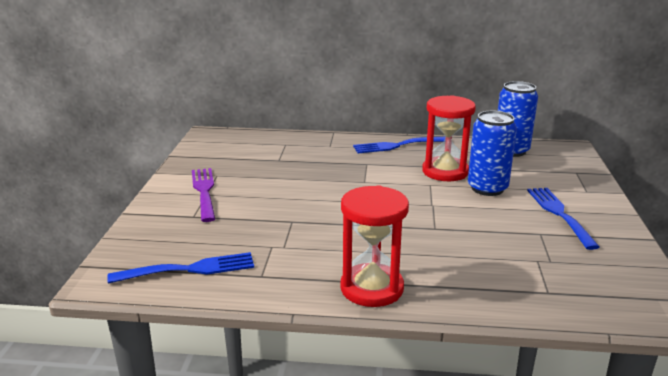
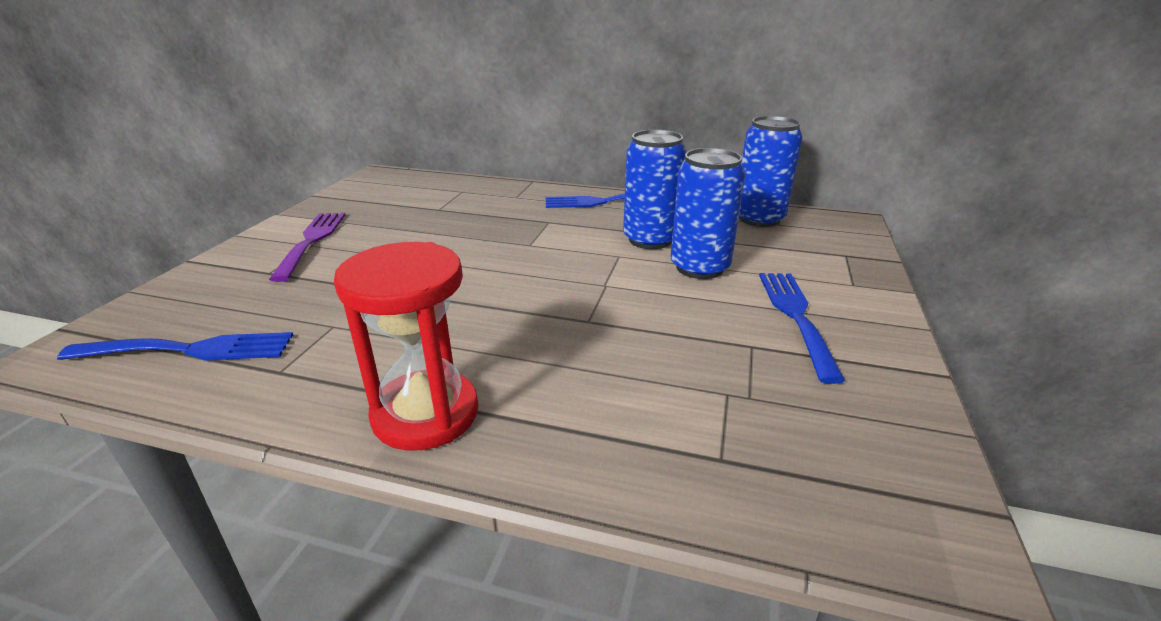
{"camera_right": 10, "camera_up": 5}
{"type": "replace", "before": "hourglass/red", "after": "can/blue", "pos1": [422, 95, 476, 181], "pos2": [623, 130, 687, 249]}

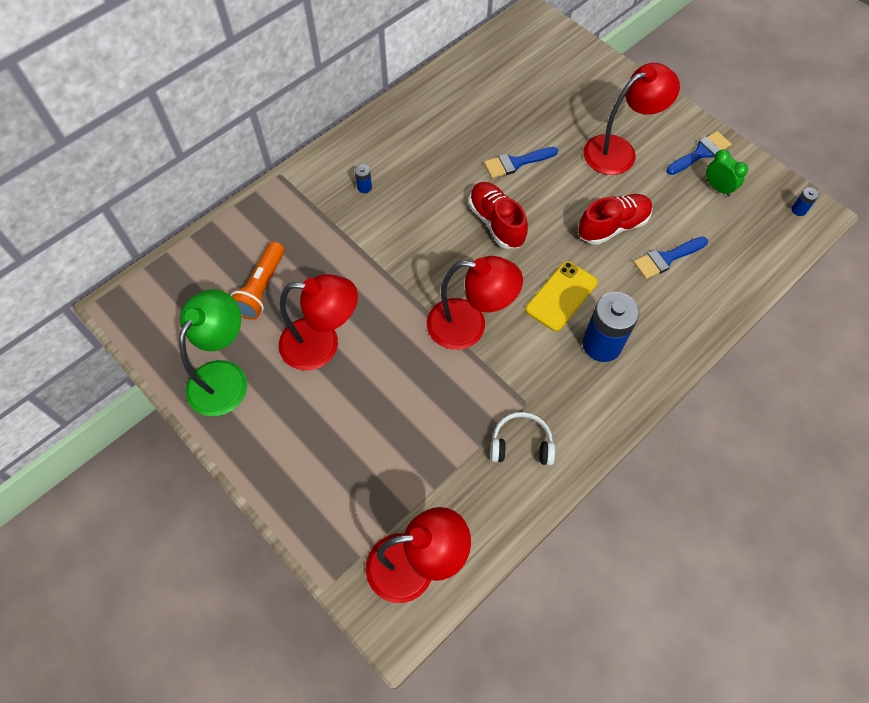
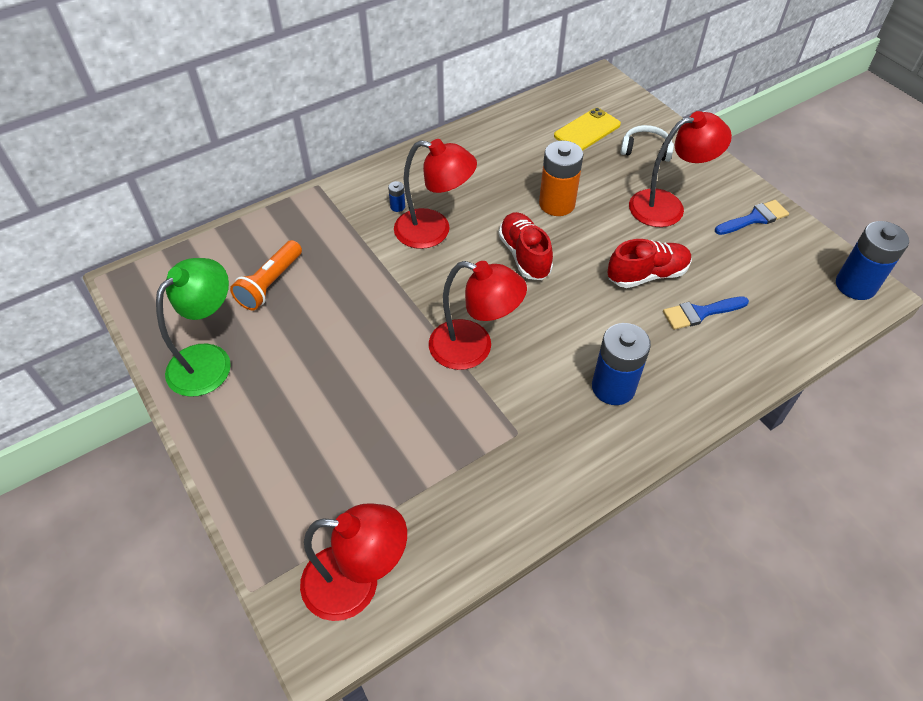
{"camera_right": 10, "camera_up": -10}
{"type": "delete", "before": "clock/green", "pos1": [706, 149, 748, 197]}
{"type": "move", "before": "lamp/red", "pos1": [279, 274, 358, 370], "pos2": [394, 139, 477, 249]}
{"type": "move", "before": "headphones/white", "pos1": [491, 412, 555, 465], "pos2": [620, 125, 674, 162]}
{"type": "move", "before": "phone/yellow", "pos1": [525, 261, 598, 332], "pos2": [554, 108, 621, 151]}
{"type": "replace", "before": "brush/blue", "after": "battery/orange", "pos1": [484, 147, 558, 179], "pos2": [539, 141, 584, 216]}
{"type": "resize", "before": "battery/blue", "pos1": [792, 187, 819, 216], "pos2": [836, 221, 909, 300], "scale": 2.41}

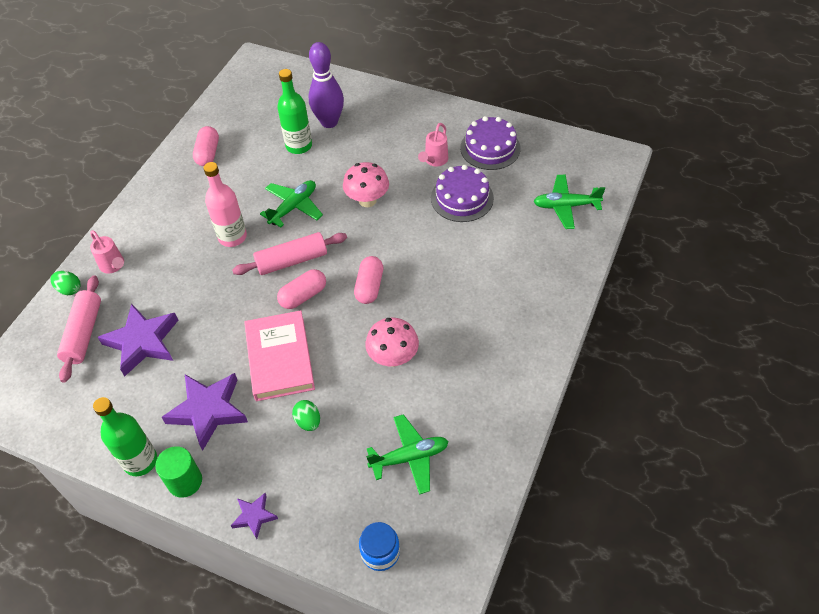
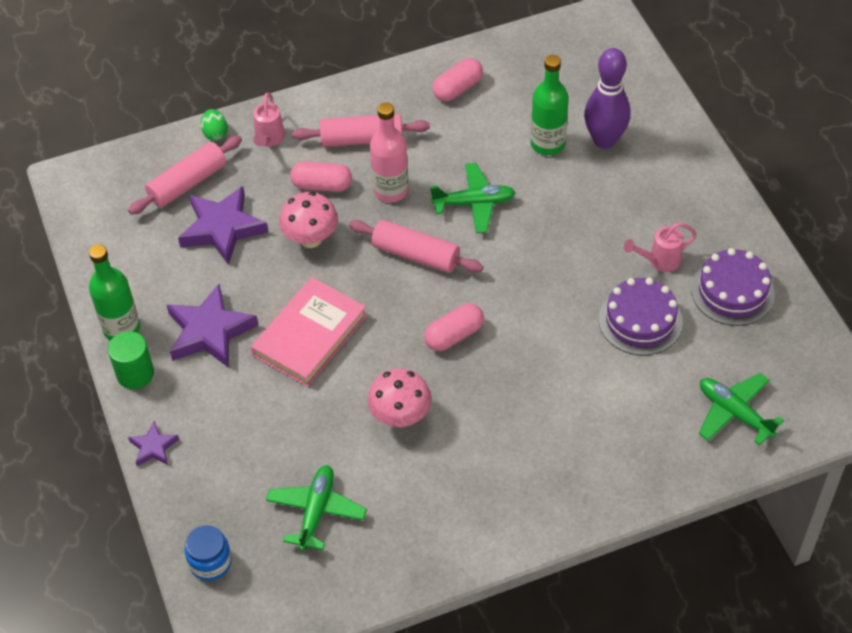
{"camera_right": 45, "camera_up": 0}
{"type": "delete", "before": "egg/green", "pos1": [292, 400, 320, 431]}
{"type": "insert", "after": "rolling pin/pink", "pos2": [292, 114, 430, 147]}
{"type": "move", "before": "capsule/pink", "pos1": [277, 269, 326, 309], "pos2": [290, 161, 352, 192]}
{"type": "move", "before": "mushroom/pink", "pos1": [343, 162, 389, 207], "pos2": [279, 192, 338, 248]}
{"type": "rotate", "before": "plane/green", "pos1": [366, 414, 449, 495], "pos2": [266, 465, 367, 551], "turn": -105}

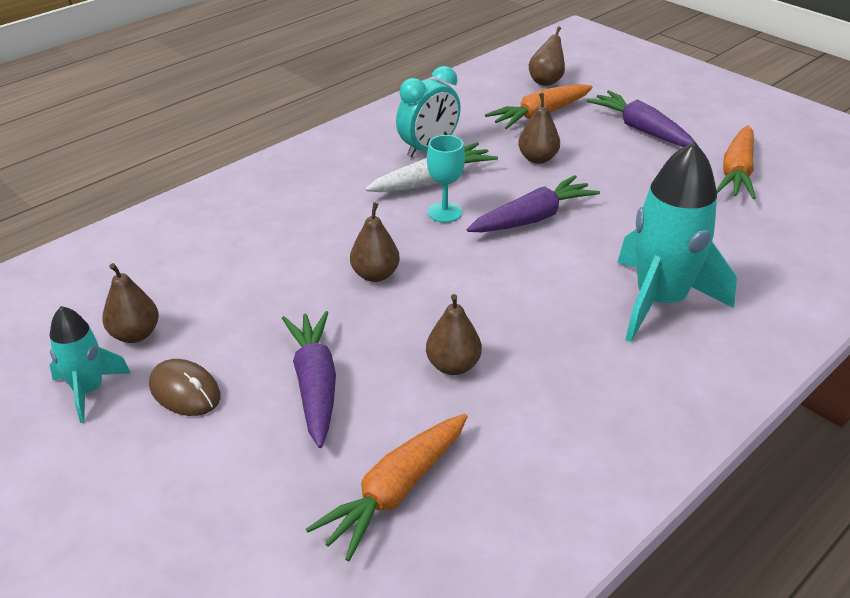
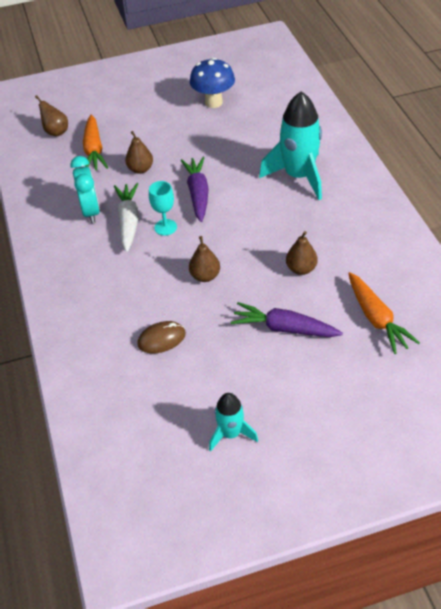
{"camera_right": -60, "camera_up": 10}
{"type": "delete", "before": "pear/brown", "pos1": [102, 263, 159, 343]}
{"type": "delete", "before": "carrot/purple", "pos1": [587, 90, 698, 147]}
{"type": "move", "before": "mouse/brown", "pos1": [149, 359, 221, 416], "pos2": [137, 321, 186, 353]}
{"type": "replace", "before": "carrot/orange", "after": "mushroom/blue", "pos1": [716, 125, 756, 199], "pos2": [190, 58, 235, 108]}

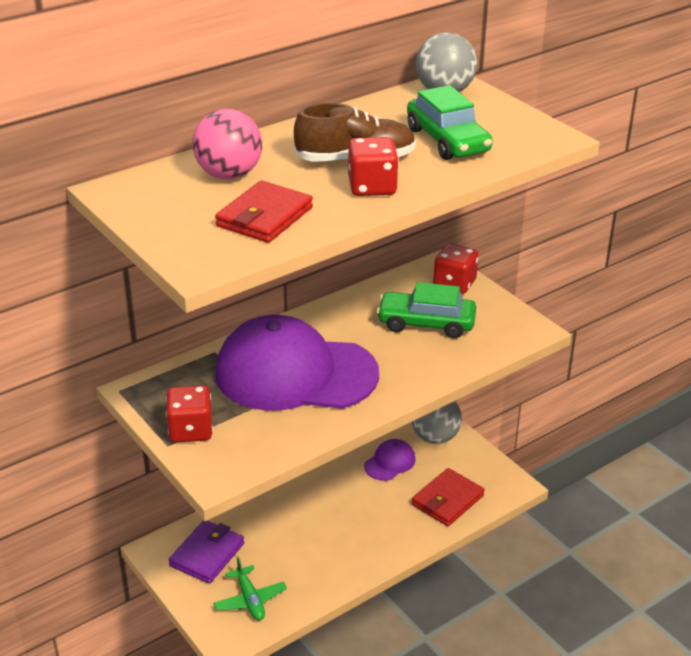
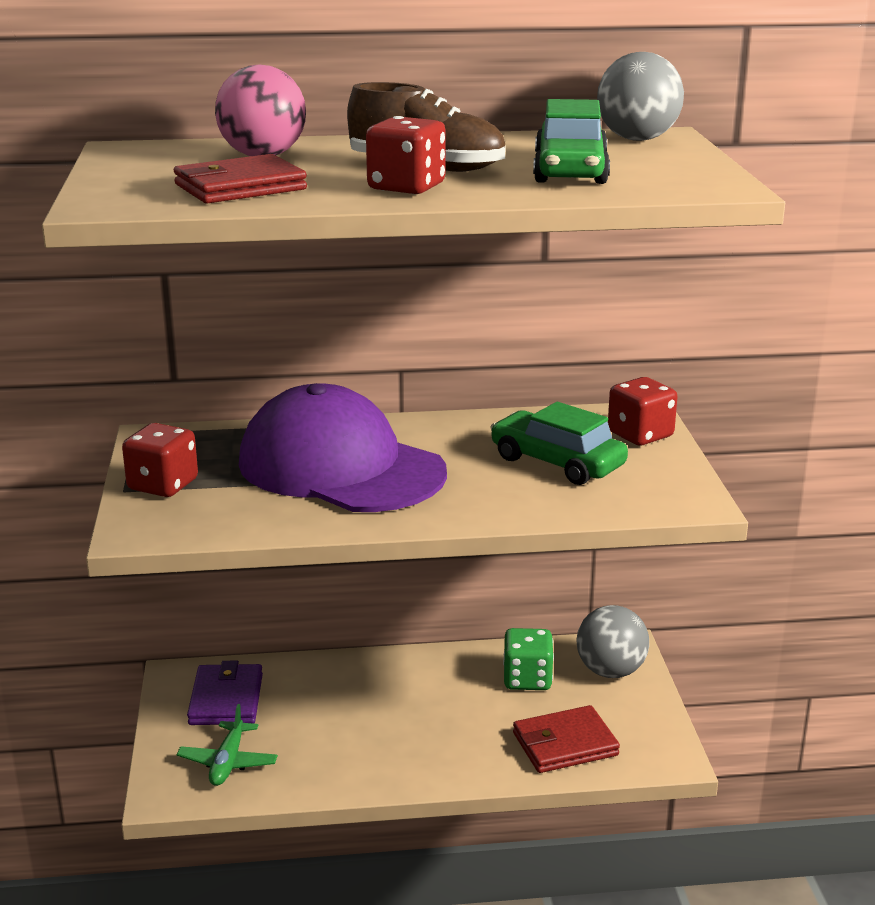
{"camera_right": 30, "camera_up": -10}
{"type": "replace", "before": "cap/purple", "after": "dice/green", "pos1": [364, 439, 415, 481], "pos2": [503, 628, 554, 690]}
{"type": "rotate", "before": "wallet/purple", "pos1": [169, 520, 244, 584], "pos2": [187, 661, 263, 725], "turn": -60}

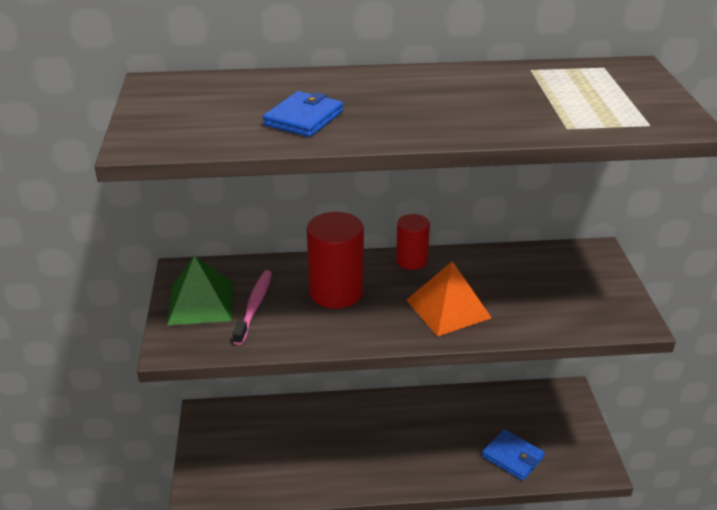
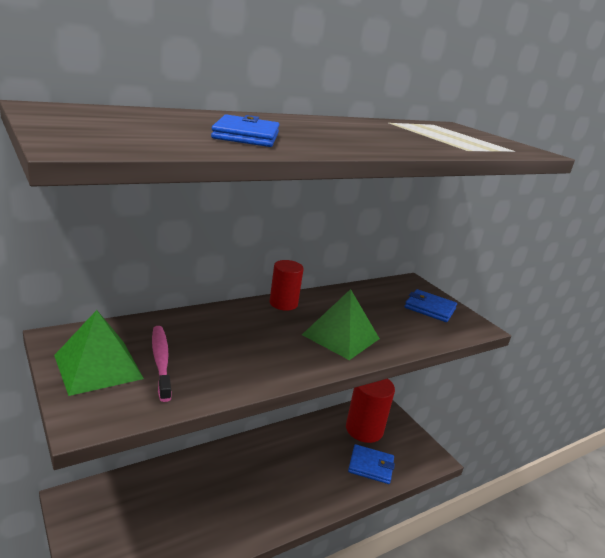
{"camera_right": -30, "camera_up": -10}
{"type": "insert", "after": "wallet/blue", "pos2": [405, 289, 457, 322]}
{"type": "move", "before": "cylinder/red", "pos1": [307, 212, 364, 309], "pos2": [346, 379, 395, 443]}
{"type": "recolor", "before": "pyramid/orange", "after": "pyramid/green", "pos1": [406, 261, 492, 337], "pos2": [302, 289, 380, 360]}

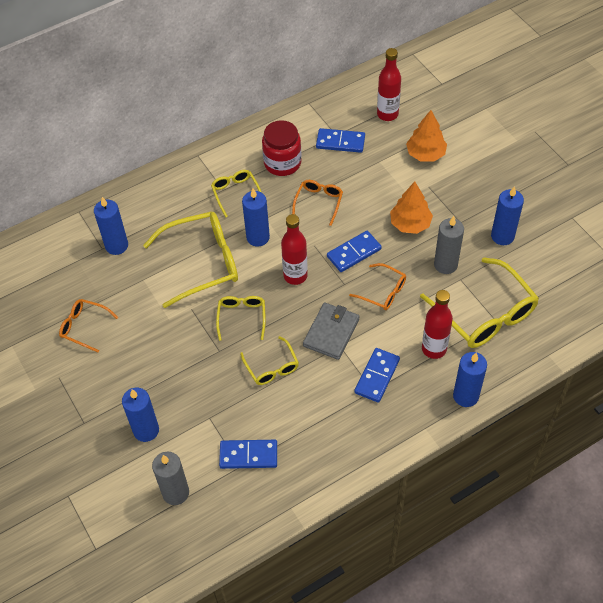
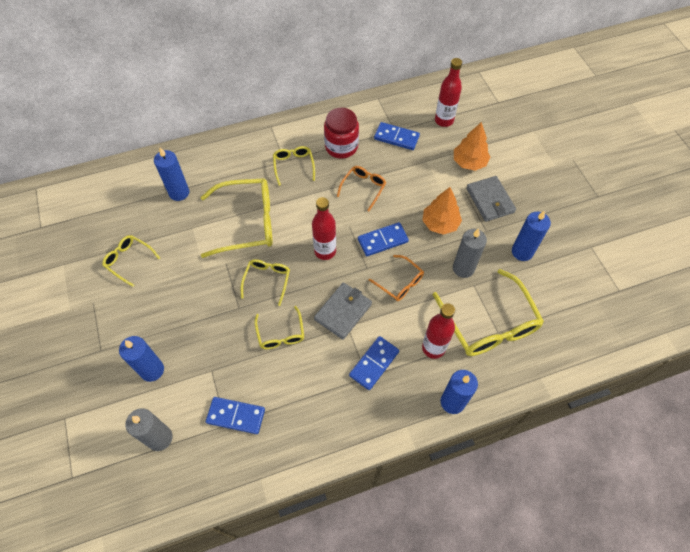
{"camera_right": 10, "camera_up": 5}
{"type": "delete", "before": "candle/blue", "pos1": [242, 188, 270, 247]}
{"type": "insert", "after": "wallet/grey", "pos2": [466, 176, 516, 222]}
{"type": "recolor", "before": "glasses/orange", "after": "glasses/yellow", "pos1": [59, 299, 118, 352], "pos2": [102, 235, 160, 287]}

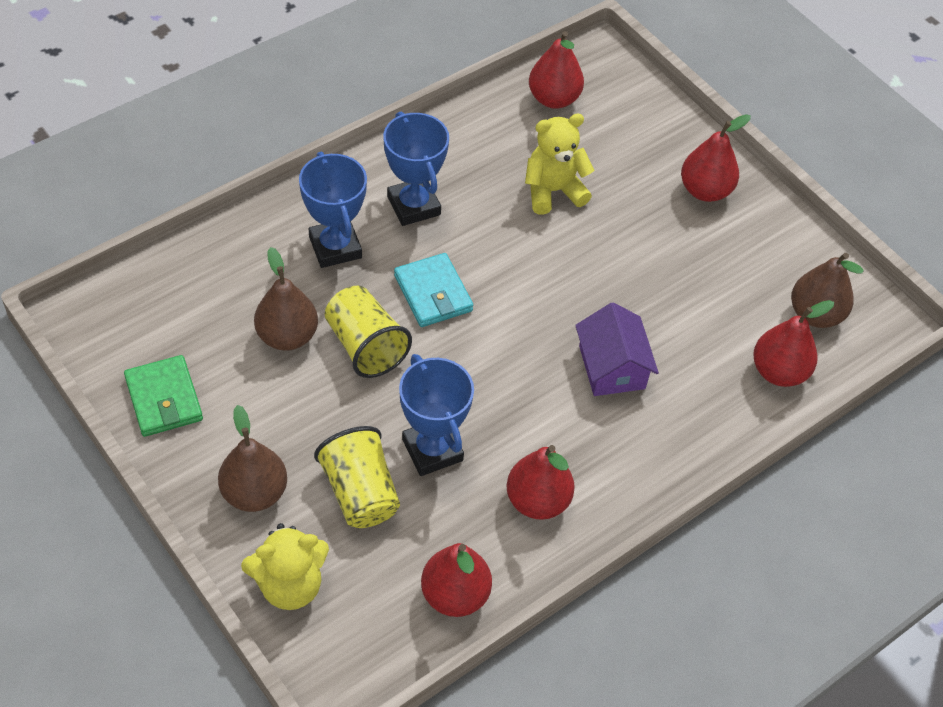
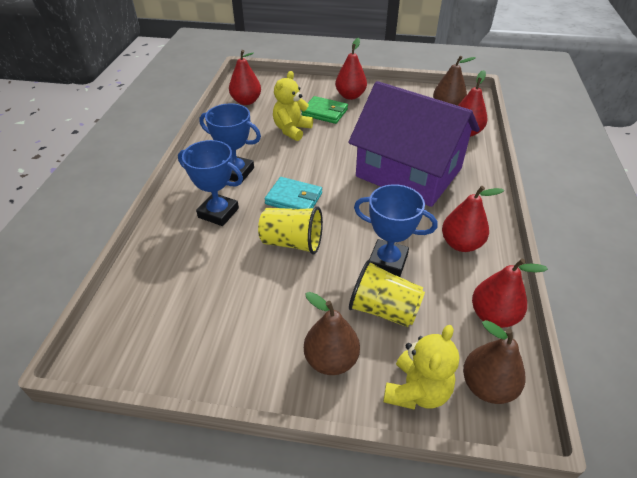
{"camera_right": -40, "camera_up": -10}
{"type": "move", "before": "wallet/green", "pos1": [124, 355, 203, 437], "pos2": [301, 96, 348, 124]}
{"type": "move", "before": "pear/brown", "pos1": [254, 247, 318, 351], "pos2": [463, 320, 526, 404]}
{"type": "resize", "before": "house/purple", "pos1": [575, 302, 659, 396], "pos2": [348, 81, 480, 207], "scale": 2.2}

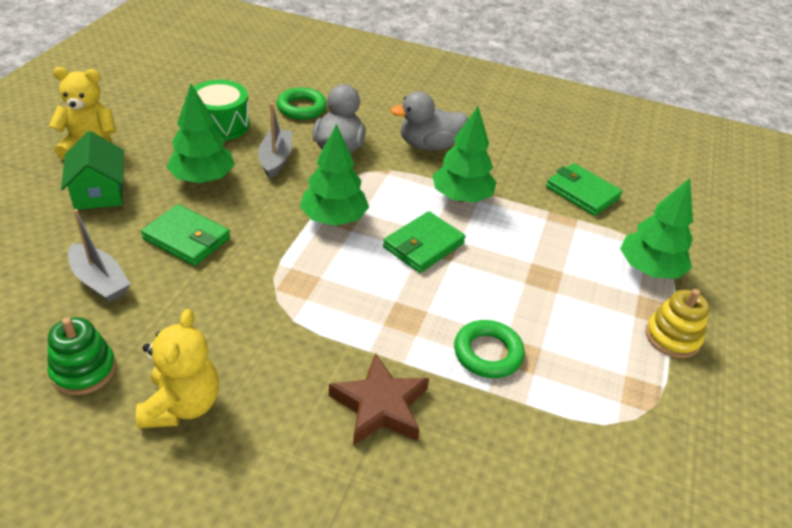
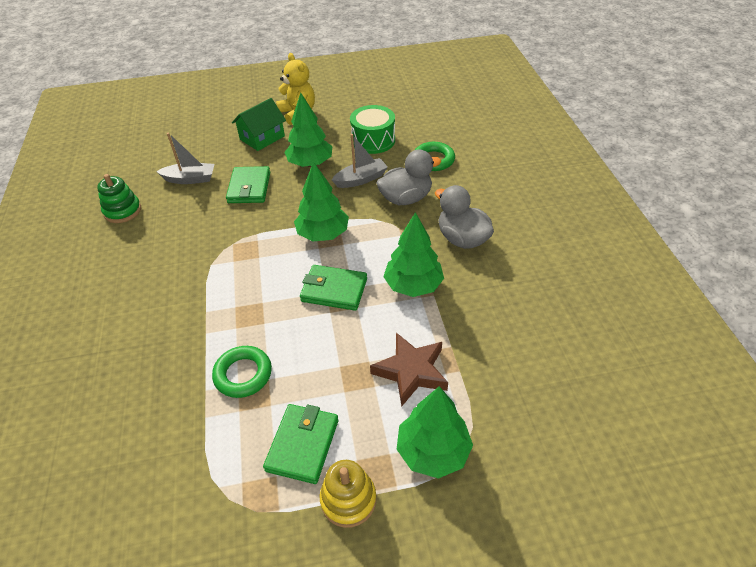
{"camera_right": 65, "camera_up": 5}
{"type": "delete", "before": "teddy bear/yellow", "pos1": [136, 309, 219, 428]}
{"type": "move", "before": "star/brown", "pos1": [329, 353, 429, 445], "pos2": [370, 333, 448, 406]}
{"type": "move", "before": "wallet/green", "pos1": [546, 163, 623, 216], "pos2": [263, 404, 338, 484]}
{"type": "rotate", "before": "boat/grey", "pos1": [68, 209, 131, 302], "pos2": [156, 132, 215, 184], "turn": -105}

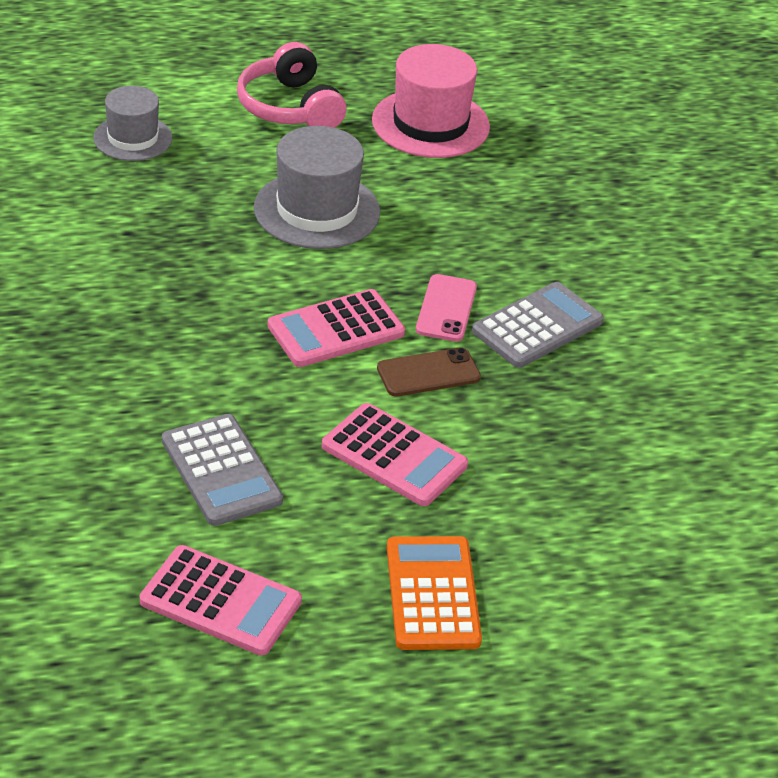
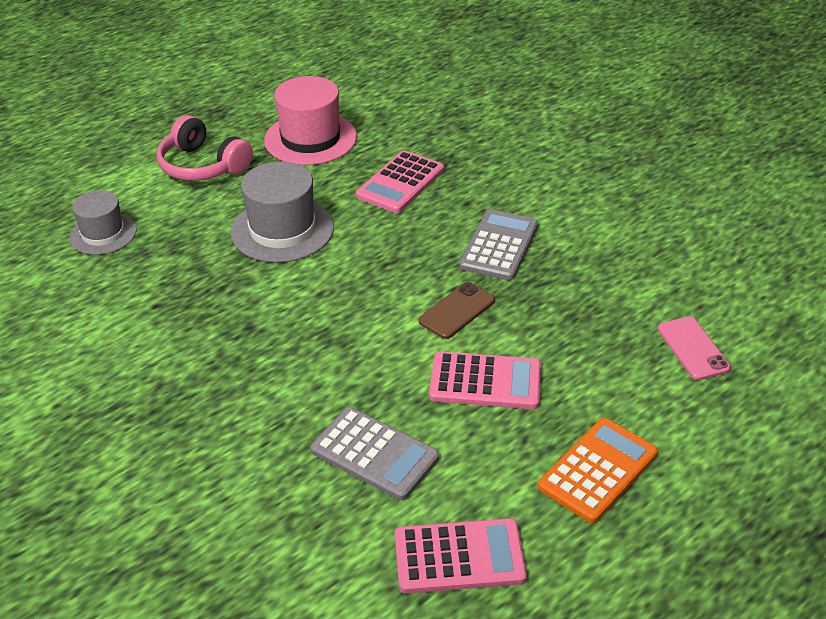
{"camera_right": -25, "camera_up": 0}
{"type": "move", "before": "calculator/pink", "pos1": [268, 289, 405, 367], "pos2": [356, 150, 444, 213]}
{"type": "move", "before": "phone/pink", "pos1": [416, 274, 477, 342], "pos2": [658, 317, 731, 380]}
{"type": "rotate", "before": "calculator/orange", "pos1": [387, 536, 482, 650], "pos2": [538, 418, 658, 523], "turn": 75}

